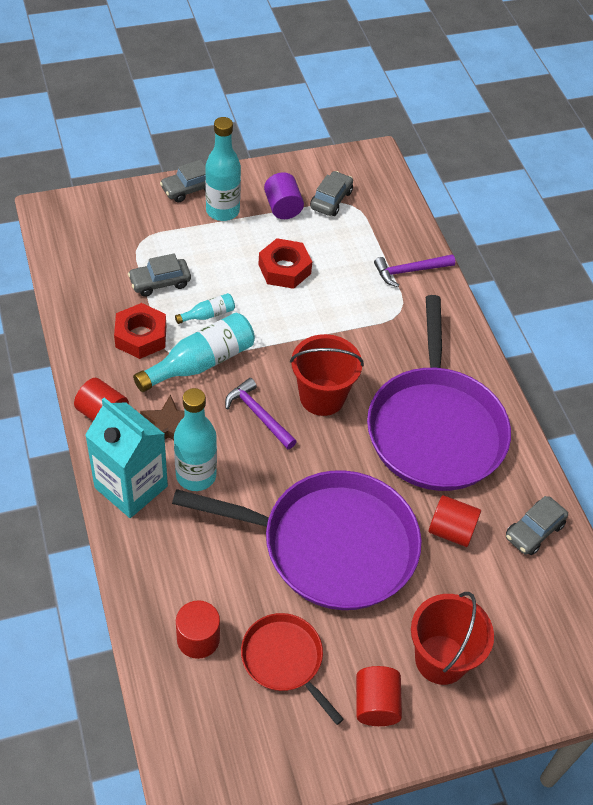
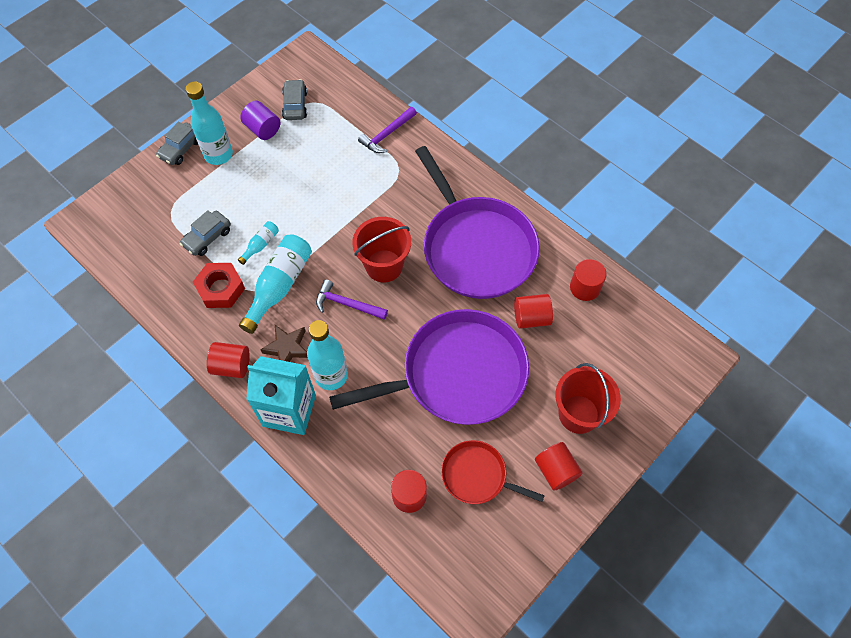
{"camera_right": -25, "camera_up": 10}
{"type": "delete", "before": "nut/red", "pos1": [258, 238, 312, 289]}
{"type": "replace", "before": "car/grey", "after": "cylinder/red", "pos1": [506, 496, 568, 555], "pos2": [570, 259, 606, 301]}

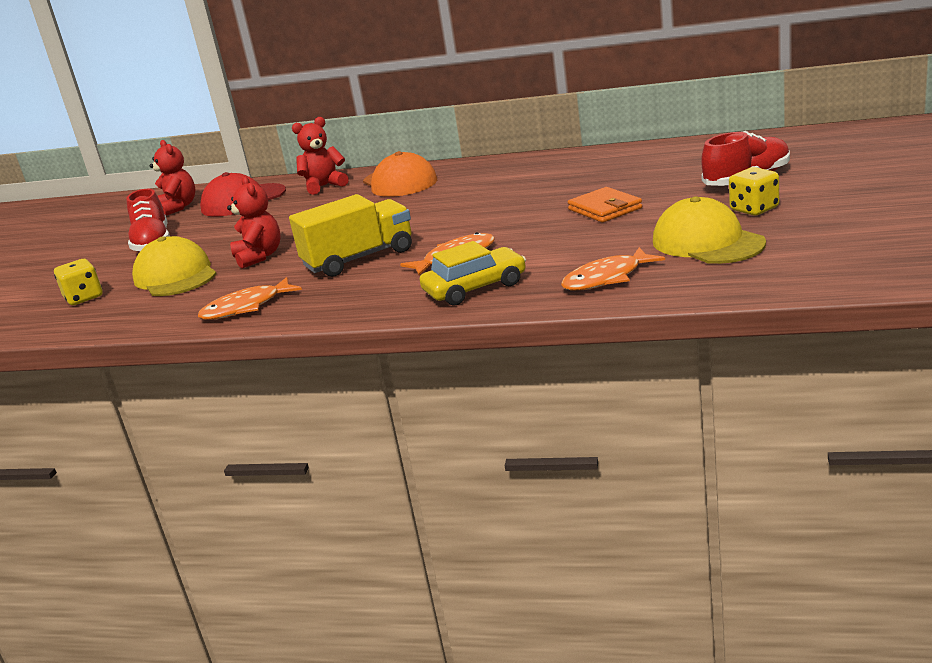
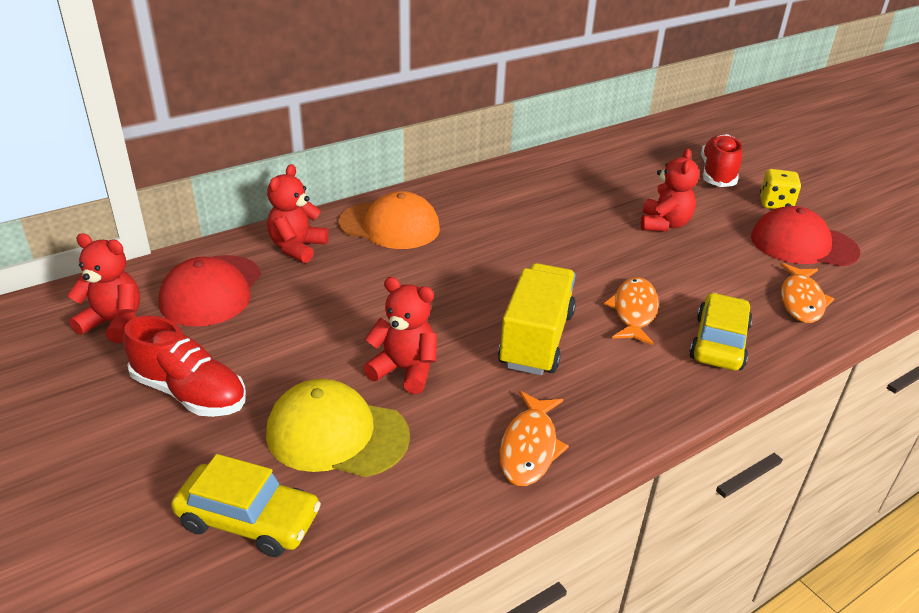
{"camera_right": -50, "camera_up": 10}
{"type": "replace", "before": "dice/yellow", "after": "car/yellow", "pos1": [54, 259, 103, 305], "pos2": [171, 454, 321, 557]}
{"type": "replace", "before": "wallet/orange", "after": "teddy bear/red", "pos1": [568, 187, 642, 223], "pos2": [641, 149, 699, 232]}
{"type": "recolor", "before": "cap/yellow", "after": "cap/red", "pos1": [653, 196, 766, 264], "pos2": [751, 206, 860, 266]}

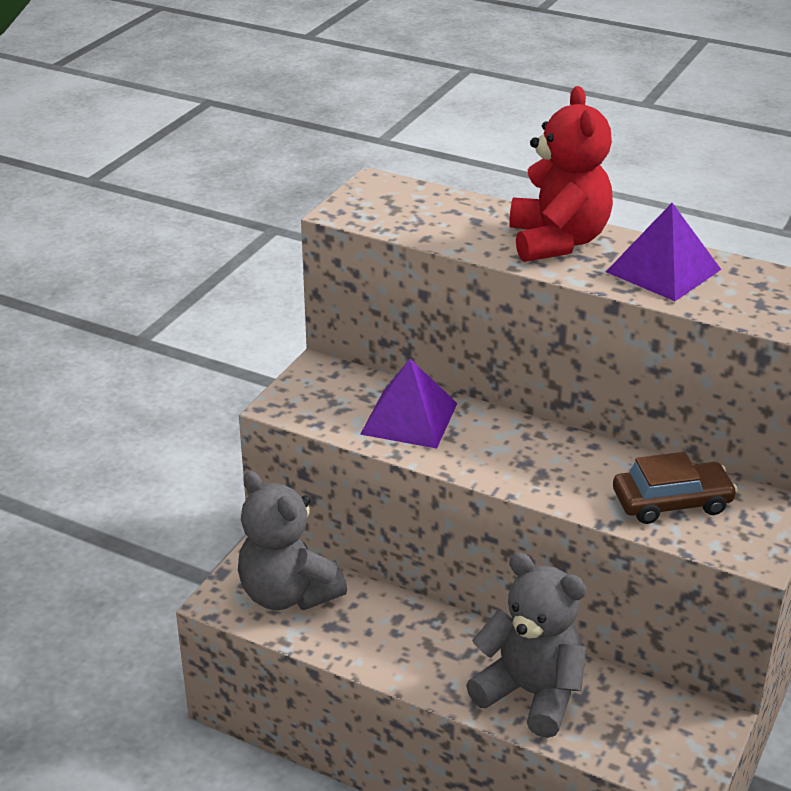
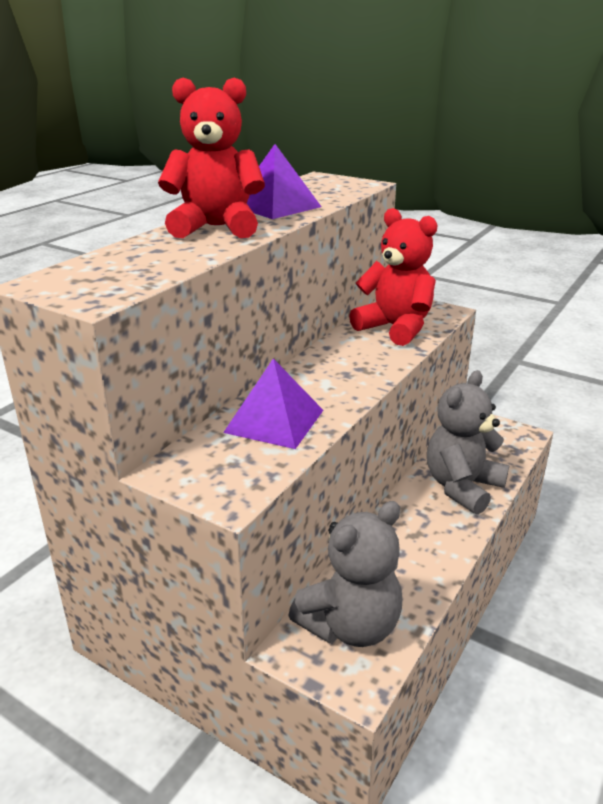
{"camera_right": -85, "camera_up": -5}
{"type": "replace", "before": "car/brown", "after": "teddy bear/red", "pos1": [613, 452, 737, 524], "pos2": [349, 208, 438, 346]}

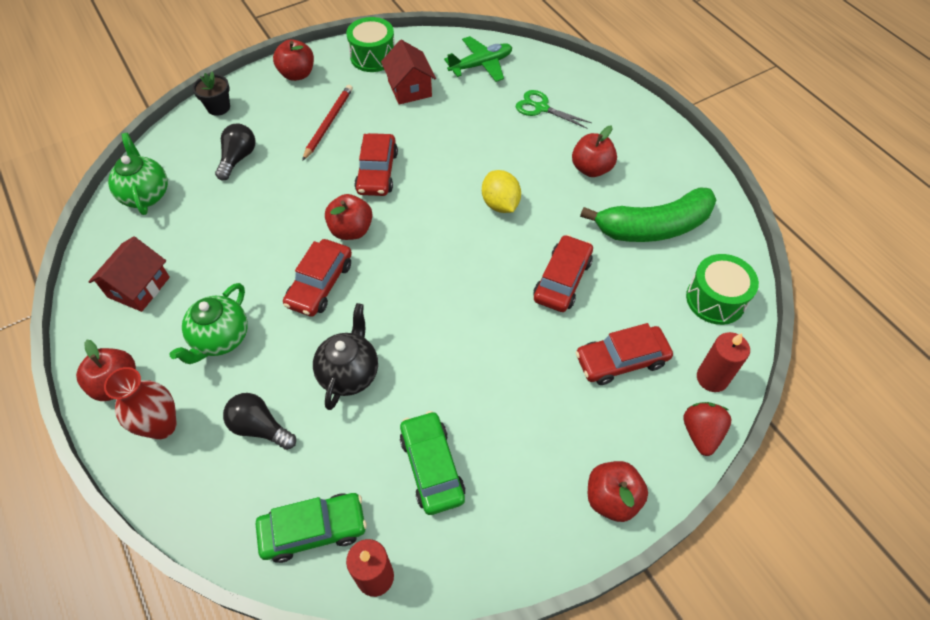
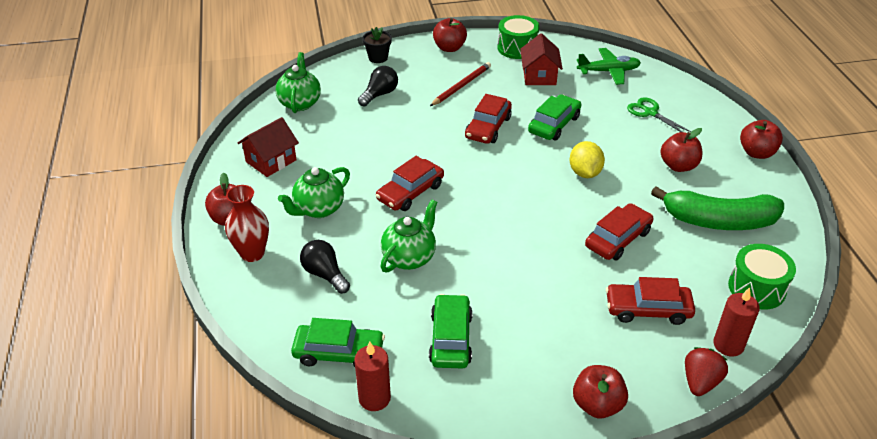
{"camera_right": 20, "camera_up": -15}
{"type": "insert", "after": "car/green", "pos2": [528, 94, 582, 140]}
{"type": "move", "before": "apple/red", "pos1": [325, 194, 373, 240], "pos2": [740, 120, 783, 159]}
{"type": "recolor", "before": "teapot/black", "after": "teapot/green", "pos1": [313, 303, 378, 410], "pos2": [380, 200, 437, 273]}

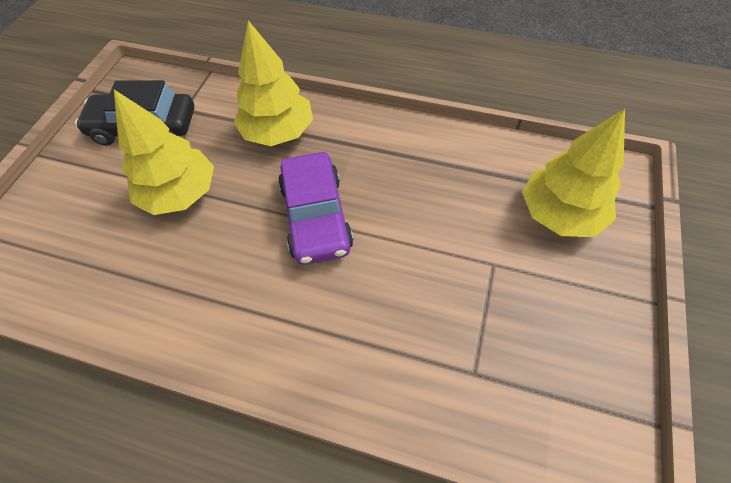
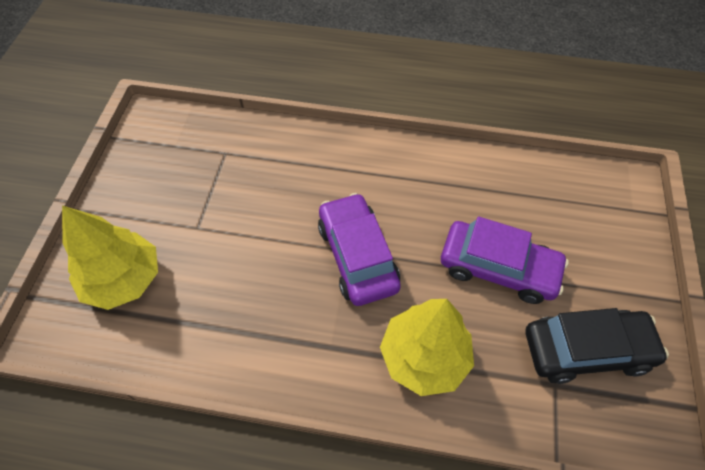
{"camera_right": 170, "camera_up": 0}
{"type": "replace", "before": "tree/yellow", "after": "car/purple", "pos1": [114, 90, 214, 215], "pos2": [441, 217, 569, 304]}

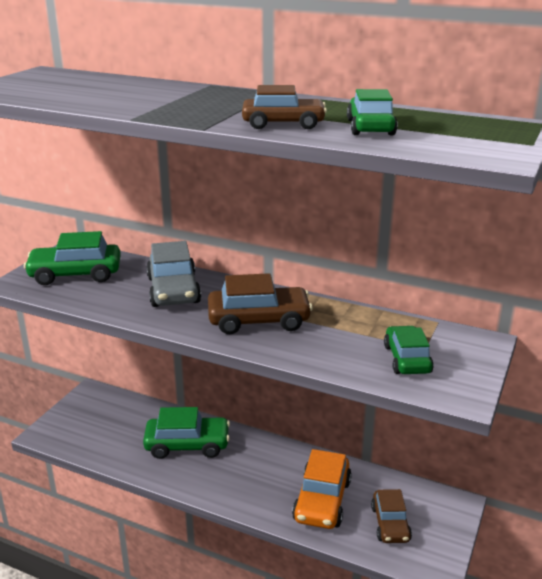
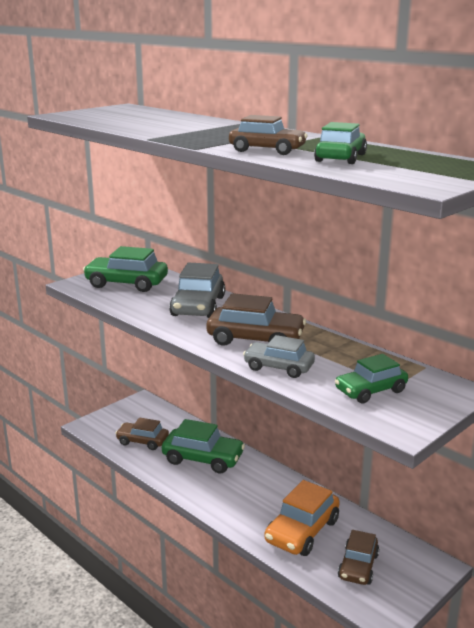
{"camera_right": 20, "camera_up": -5}
{"type": "insert", "after": "car/brown", "pos2": [115, 418, 169, 450]}
{"type": "insert", "after": "car/grey", "pos2": [243, 335, 315, 378]}
{"type": "rotate", "before": "car/green", "pos1": [384, 326, 434, 374], "pos2": [335, 354, 408, 403], "turn": -135}

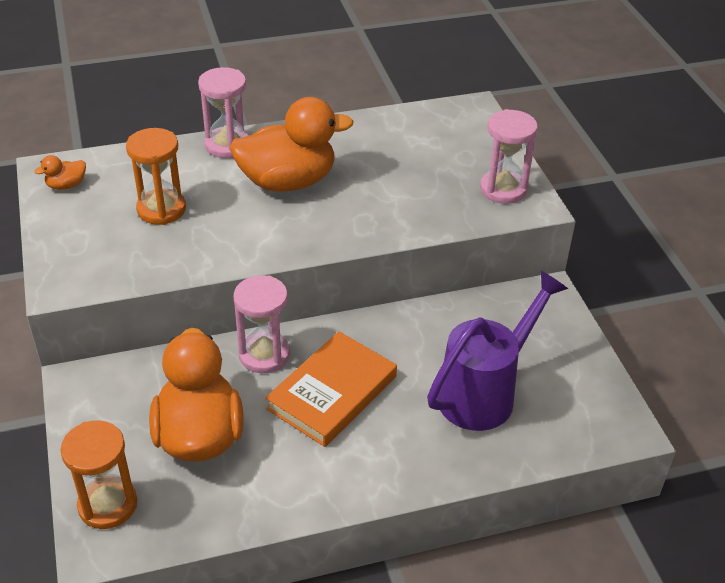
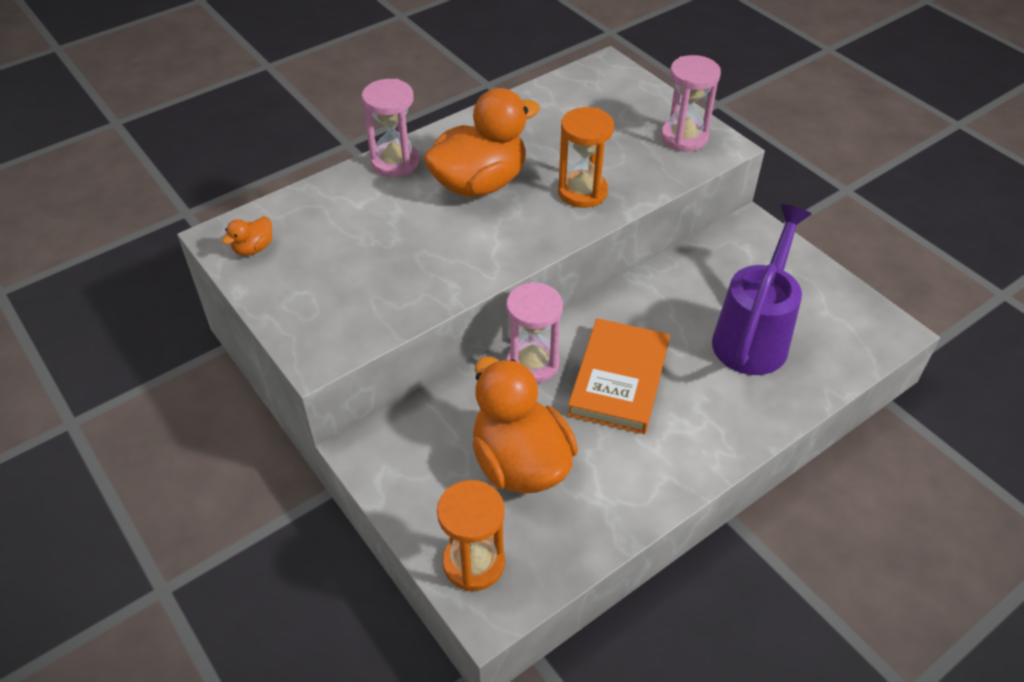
{"camera_right": -20, "camera_up": 5}
{"type": "move", "before": "hourglass/orange", "pos1": [126, 128, 186, 225], "pos2": [558, 107, 614, 208]}

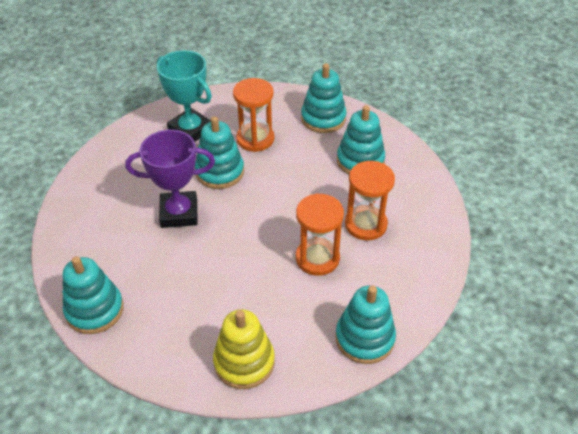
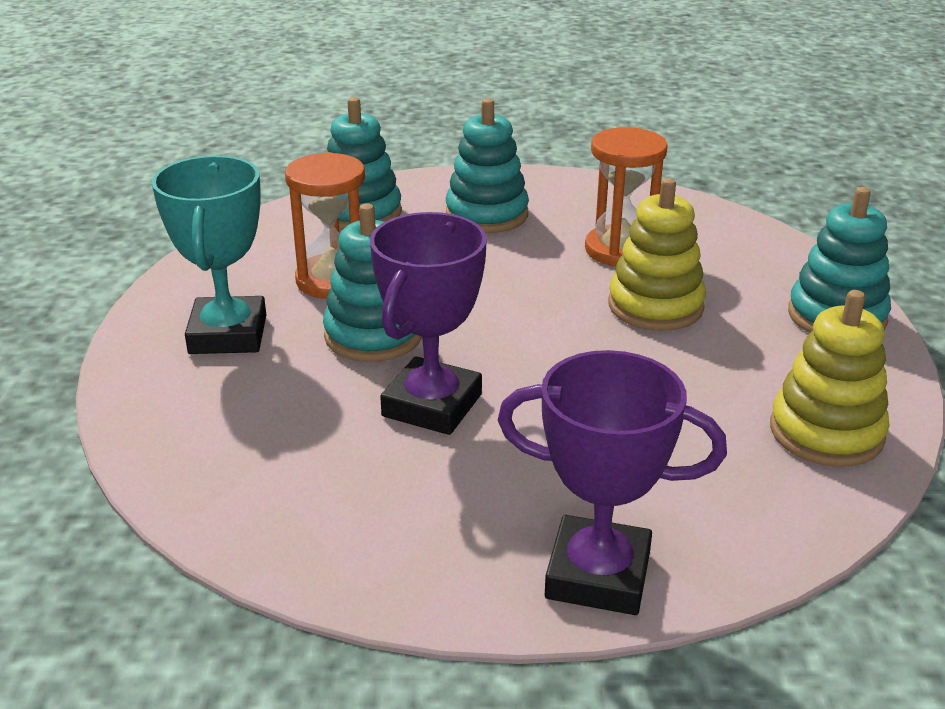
{"camera_right": -60, "camera_up": -15}
{"type": "replace", "before": "stacking toy/turquoise", "after": "trophy/purple", "pos1": [63, 256, 124, 334], "pos2": [498, 350, 727, 615]}
{"type": "replace", "before": "hourglass/orange", "after": "stacking toy/yellow", "pos1": [296, 193, 344, 276], "pos2": [609, 178, 706, 331]}
{"type": "rotate", "before": "trophy/turquoise", "pos1": [157, 50, 212, 142], "pos2": [152, 155, 266, 354], "turn": -75}

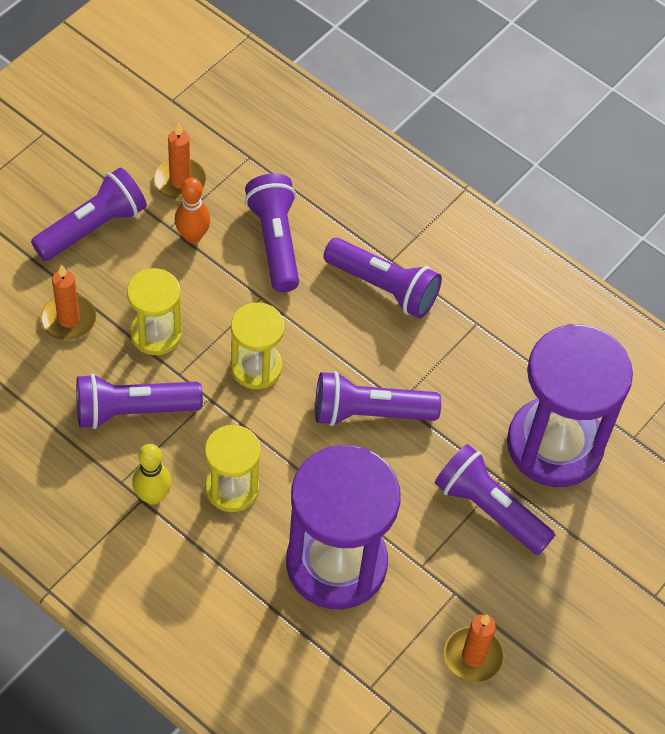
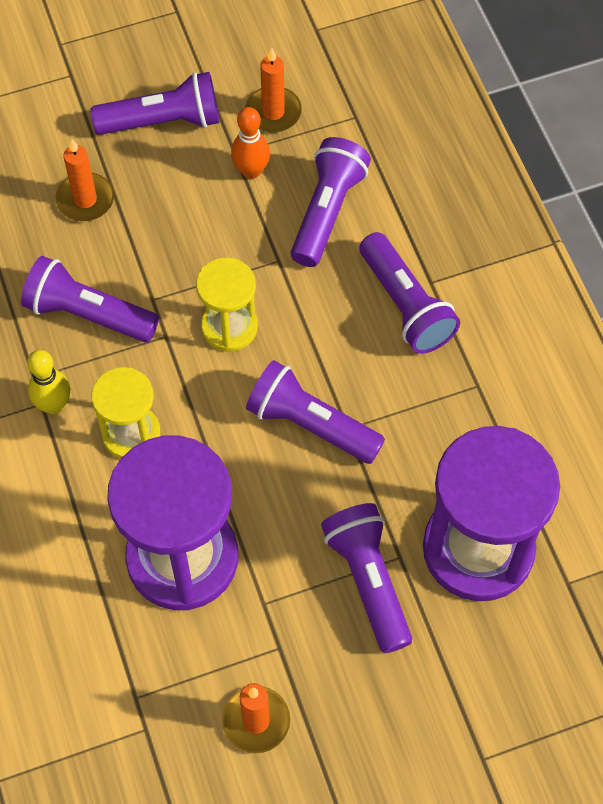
{"camera_right": 35, "camera_up": 5}
{"type": "delete", "before": "hourglass/yellow", "pos1": [127, 268, 182, 355]}

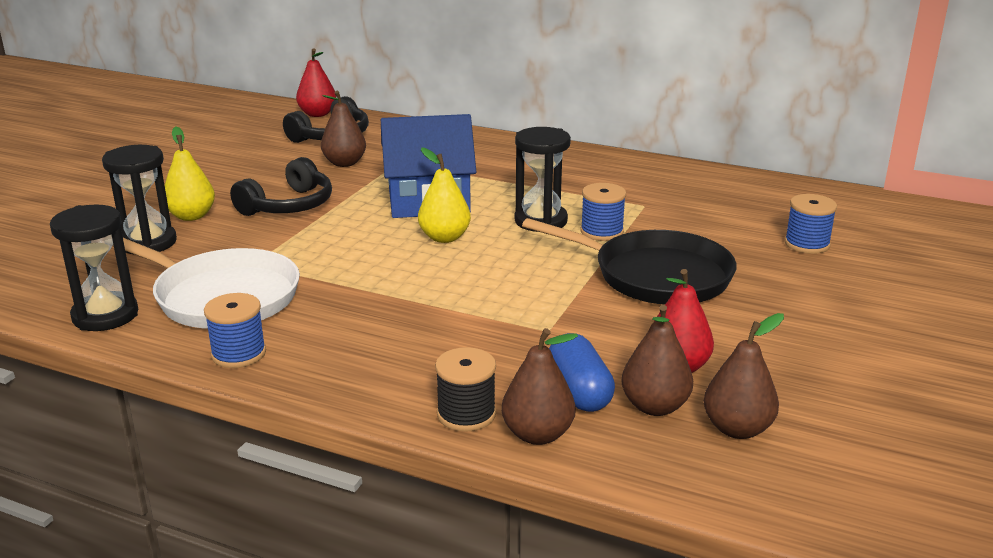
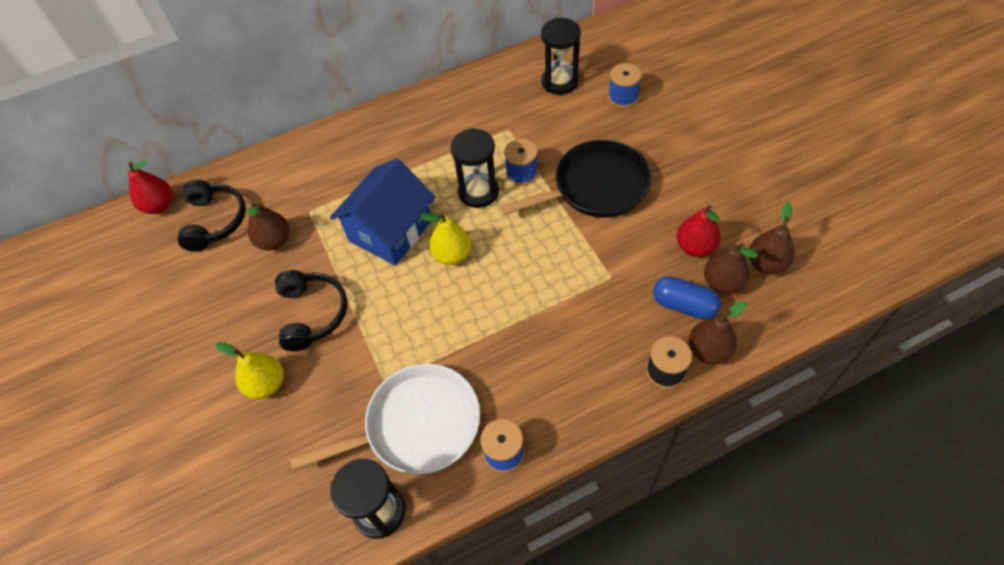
{"camera_right": -45, "camera_up": 30}
{"type": "move", "before": "hourglass/black", "pos1": [102, 145, 177, 255], "pos2": [541, 18, 581, 95]}

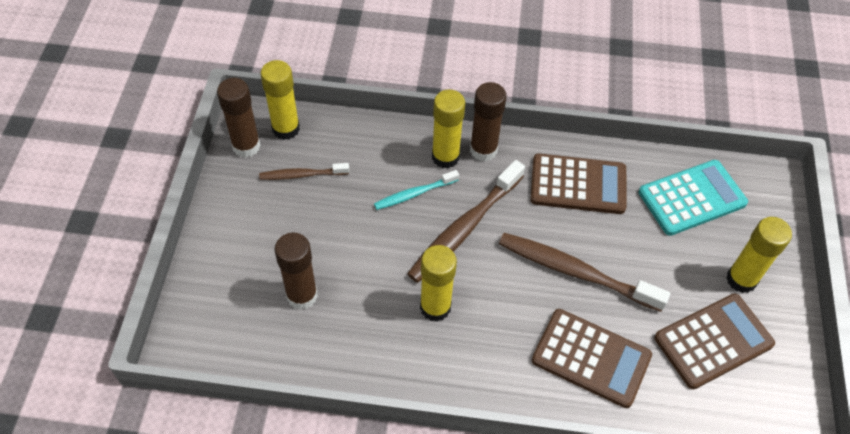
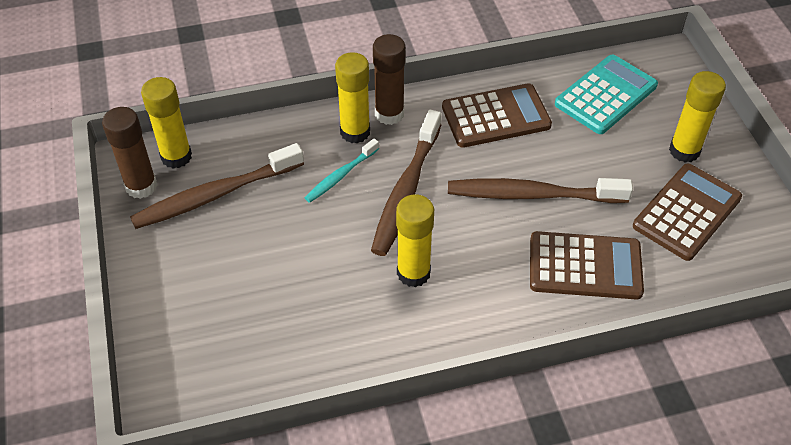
{"camera_right": -20, "camera_up": -5}
{"type": "delete", "before": "glue stick/brown", "pos1": [275, 232, 318, 310]}
{"type": "resize", "before": "toothbrush/brown", "pos1": [259, 163, 349, 180], "pos2": [130, 143, 304, 229], "scale": 1.82}

